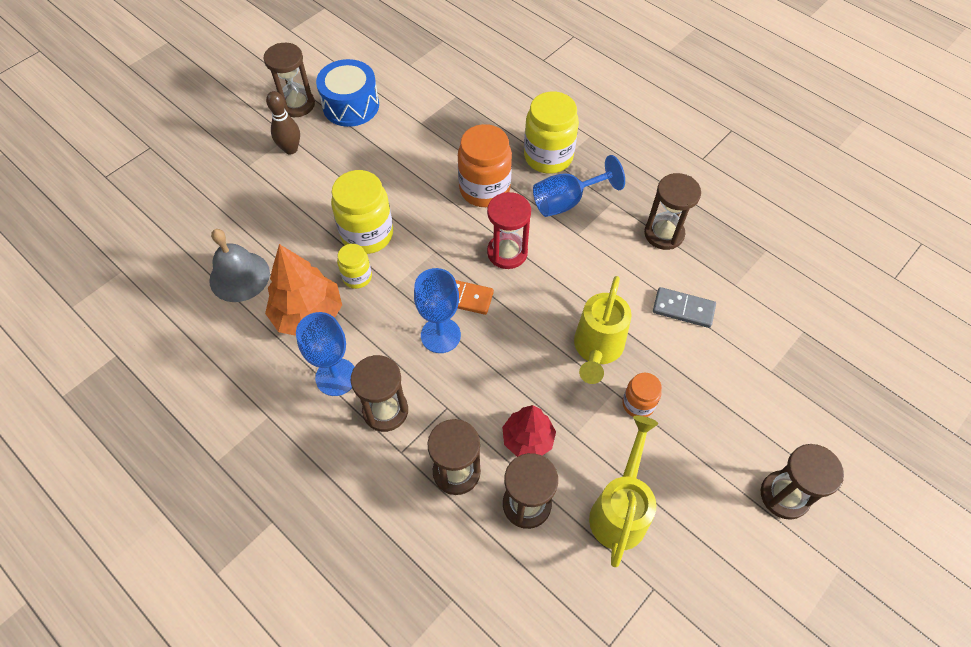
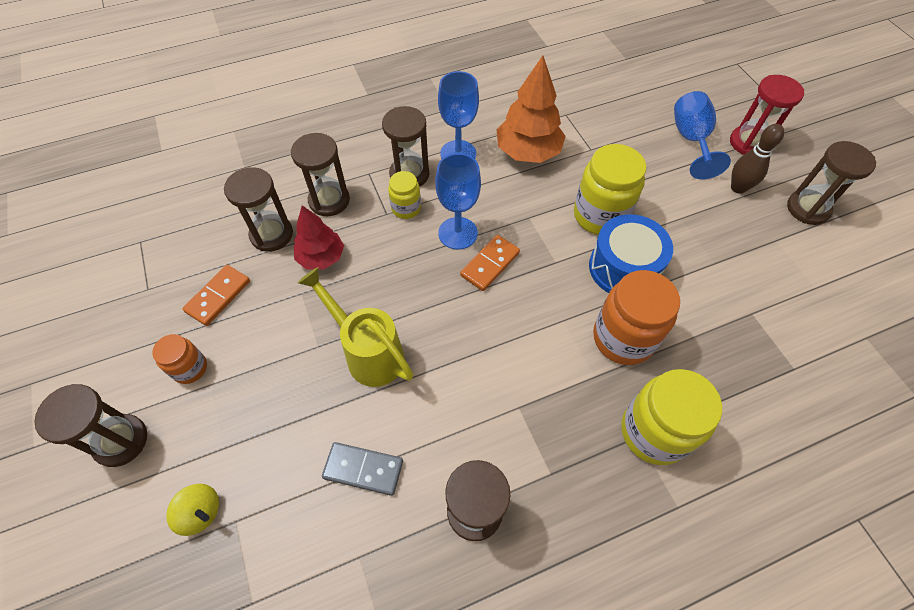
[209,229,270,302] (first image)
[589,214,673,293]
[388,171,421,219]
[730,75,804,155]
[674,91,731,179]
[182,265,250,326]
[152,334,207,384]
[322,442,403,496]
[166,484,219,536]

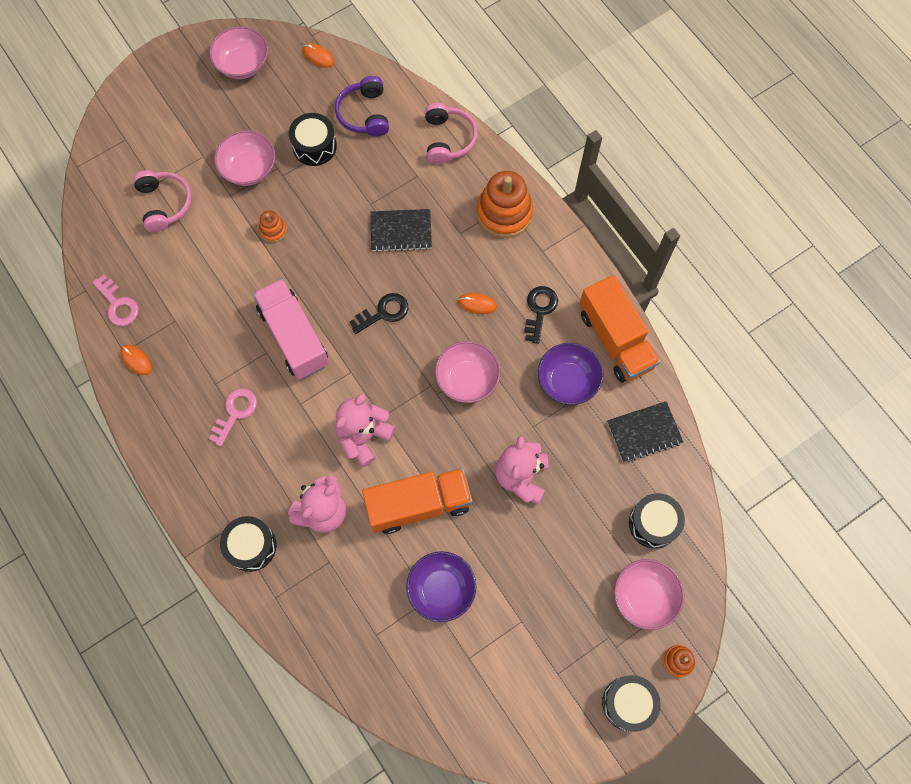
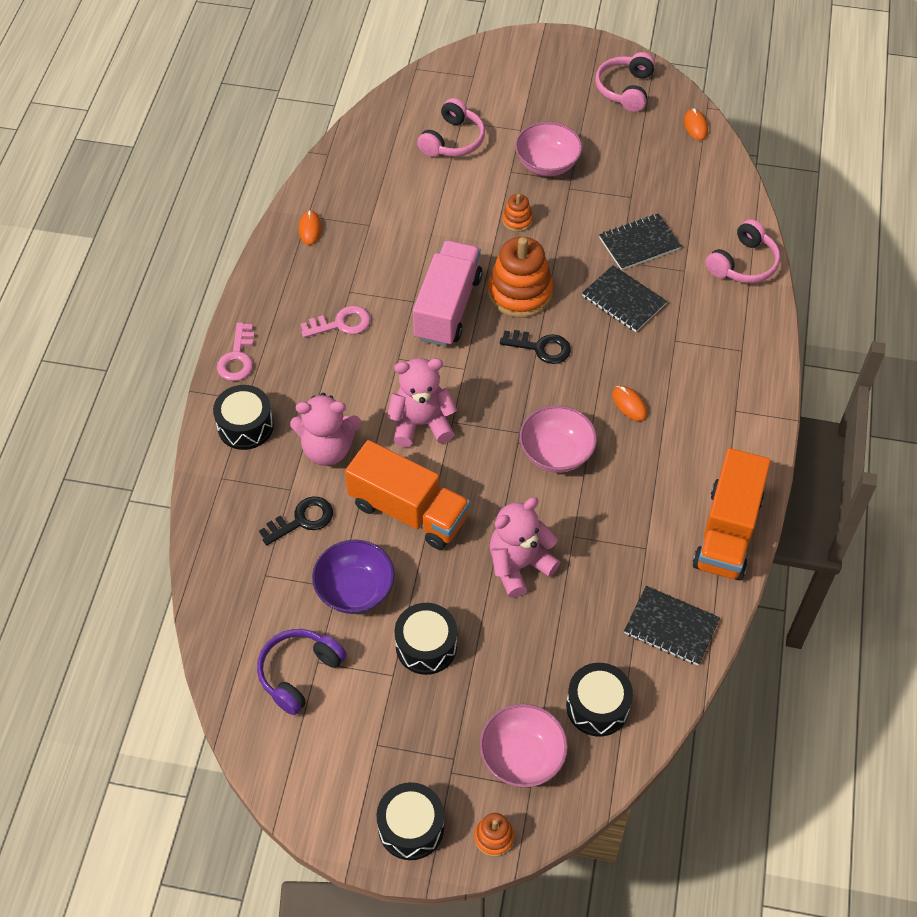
[217,323,255,381]
[595,52,655,112]
[395,603,457,675]
[257,629,347,715]
[488,237,553,318]
[259,496,333,545]
[538,343,603,405] (first image)
[599,213,681,270]

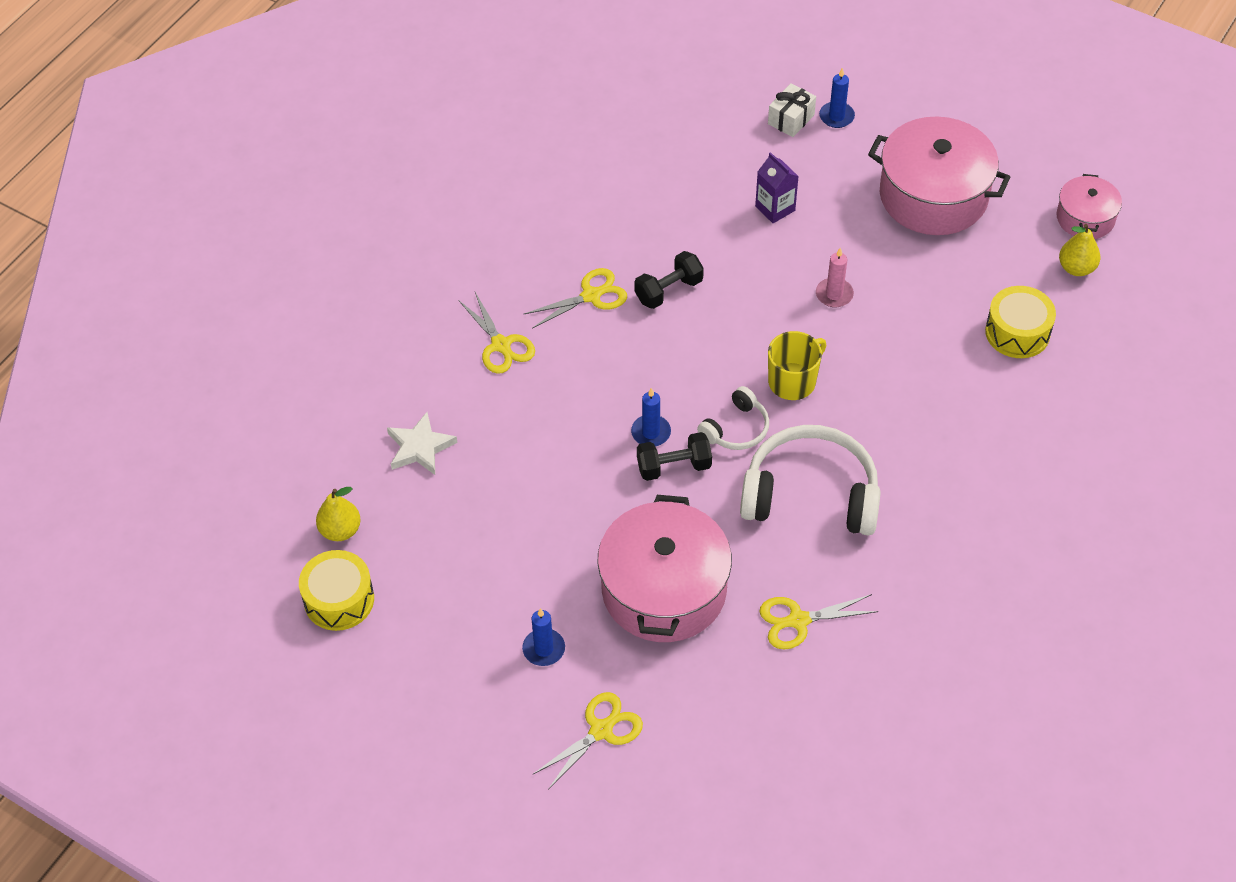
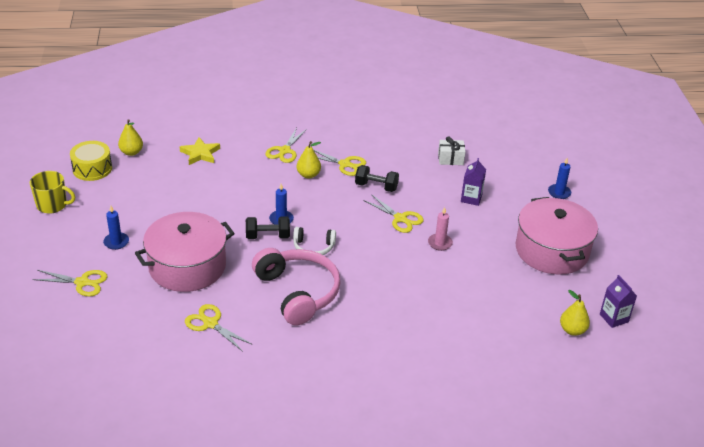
[180,137,220,165]
[246,216,290,239]
[252,248,341,325]
[438,136,466,165]
[30,171,75,214]
[985,286,1056,358] (first image)
[600,275,637,328]
[296,141,321,179]
[363,194,424,233]

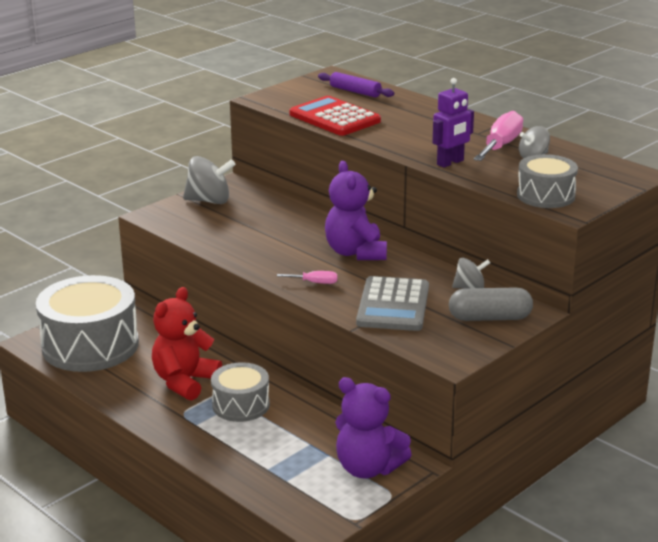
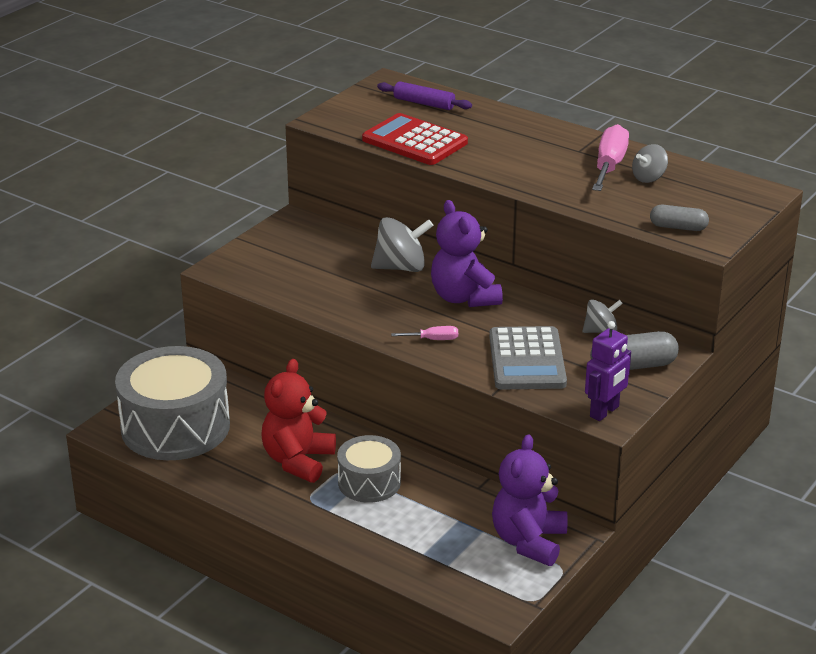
[371,217,433,272]
[492,434,568,566]
[585,321,631,421]
[650,205,709,231]

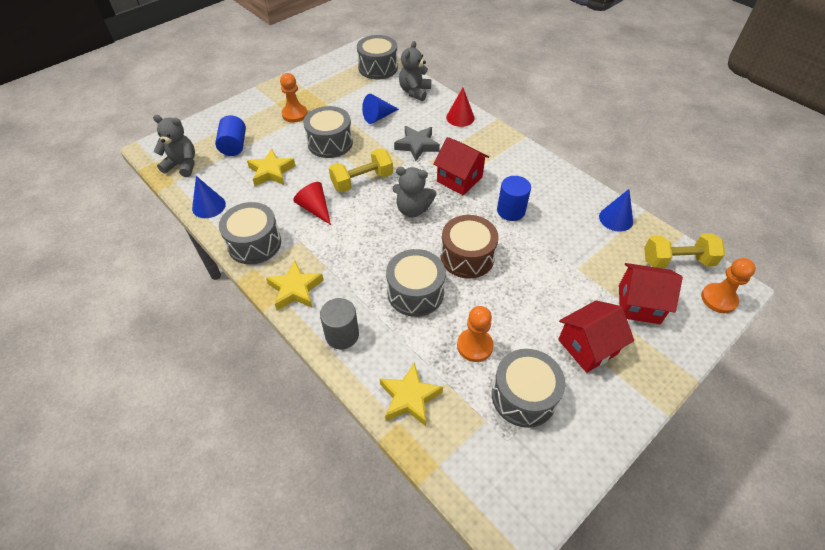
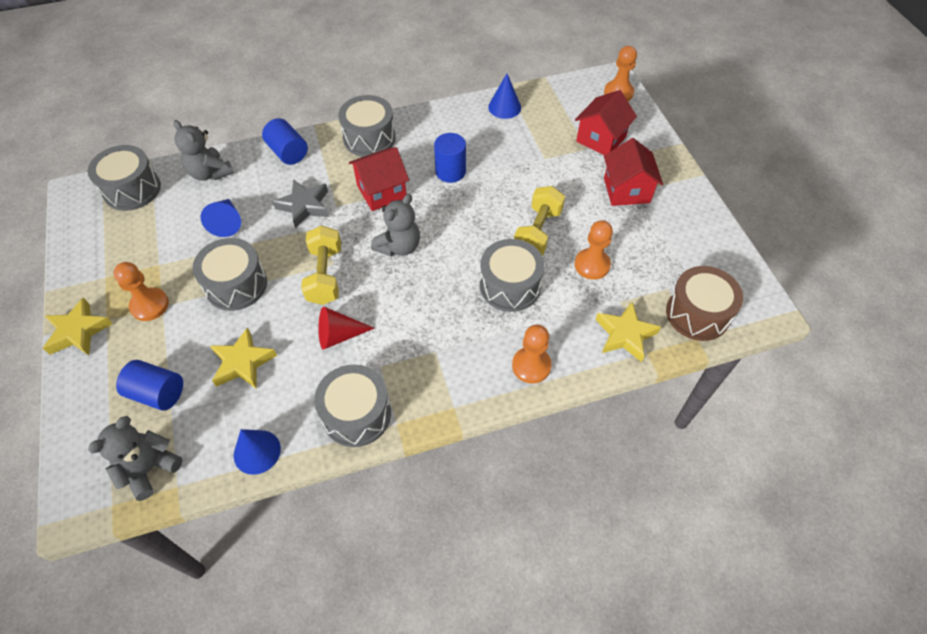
[43,297,113,355]
[512,325,552,384]
[666,266,743,341]
[262,118,308,165]
[338,95,396,157]
[514,186,565,256]

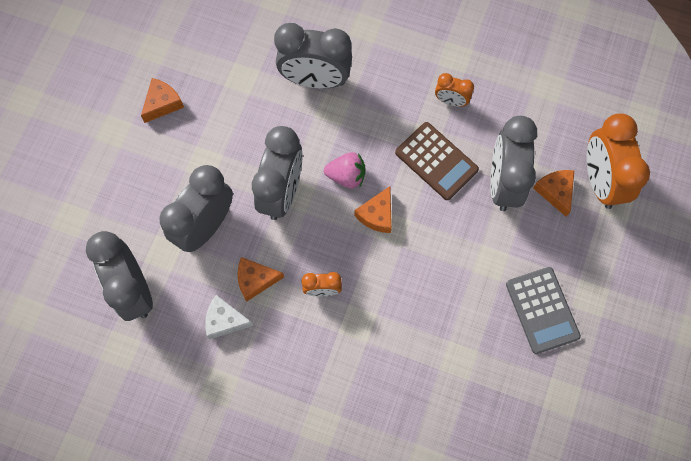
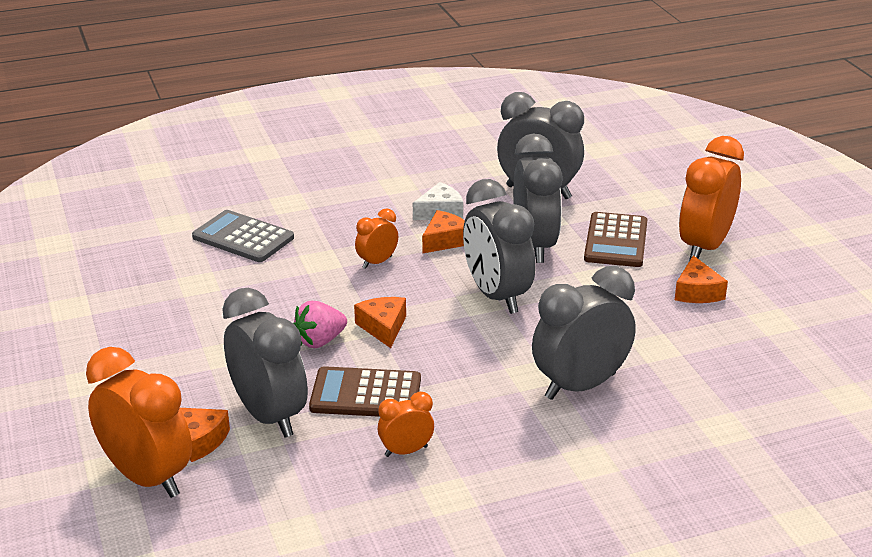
[294,301,347,348]
[192,210,294,262]
[584,212,647,267]
[679,136,744,260]

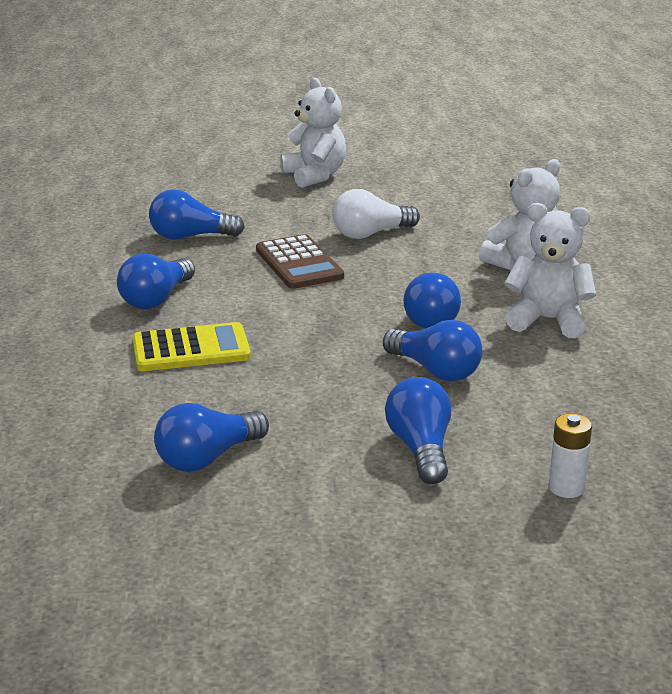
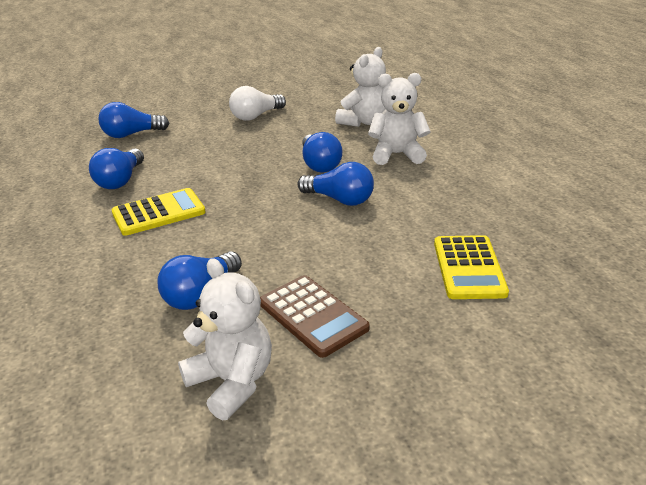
[260,275,370,358]
[178,258,272,421]
[385,377,451,484] (first image)
[434,235,509,299]

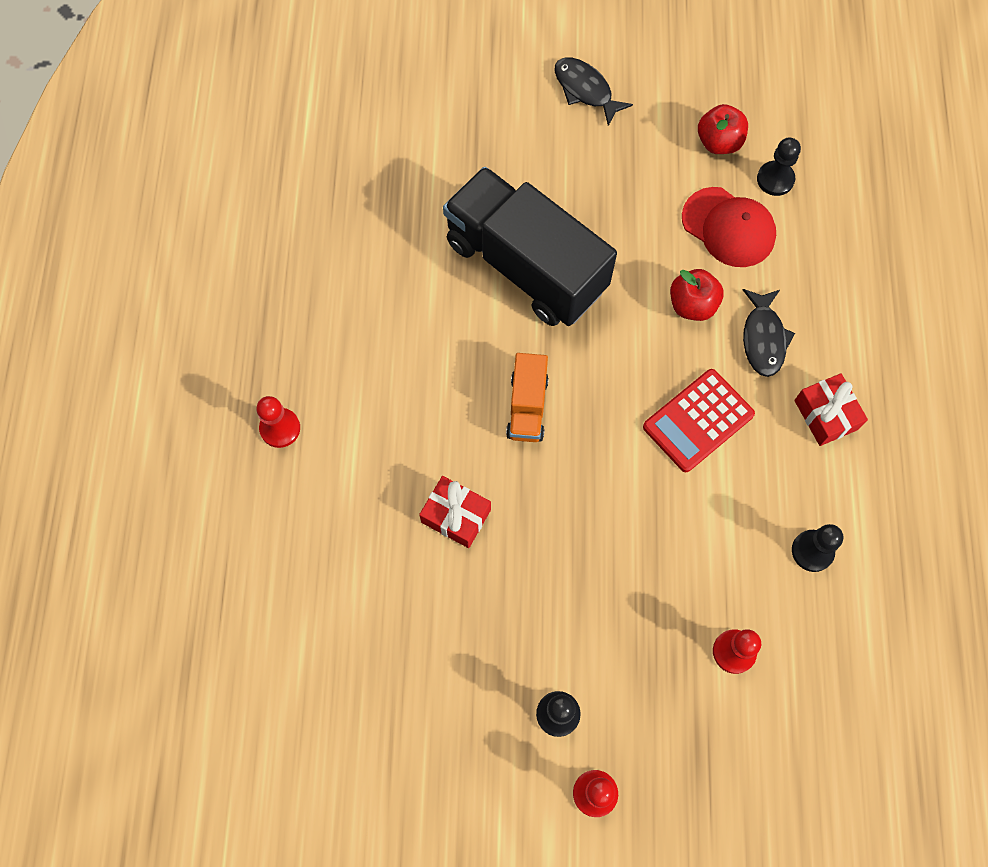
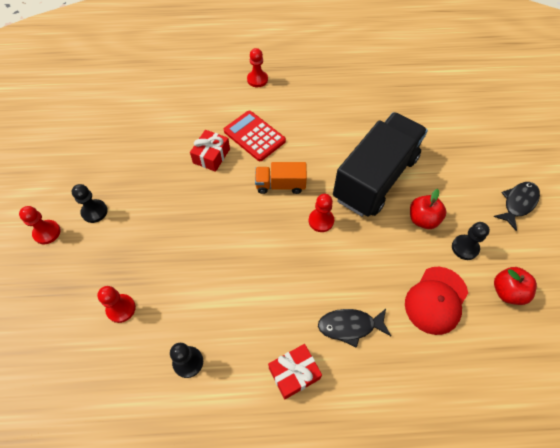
[224,111,286,161]
[410,189,446,229]
[452,222,490,260]
[309,194,334,232]

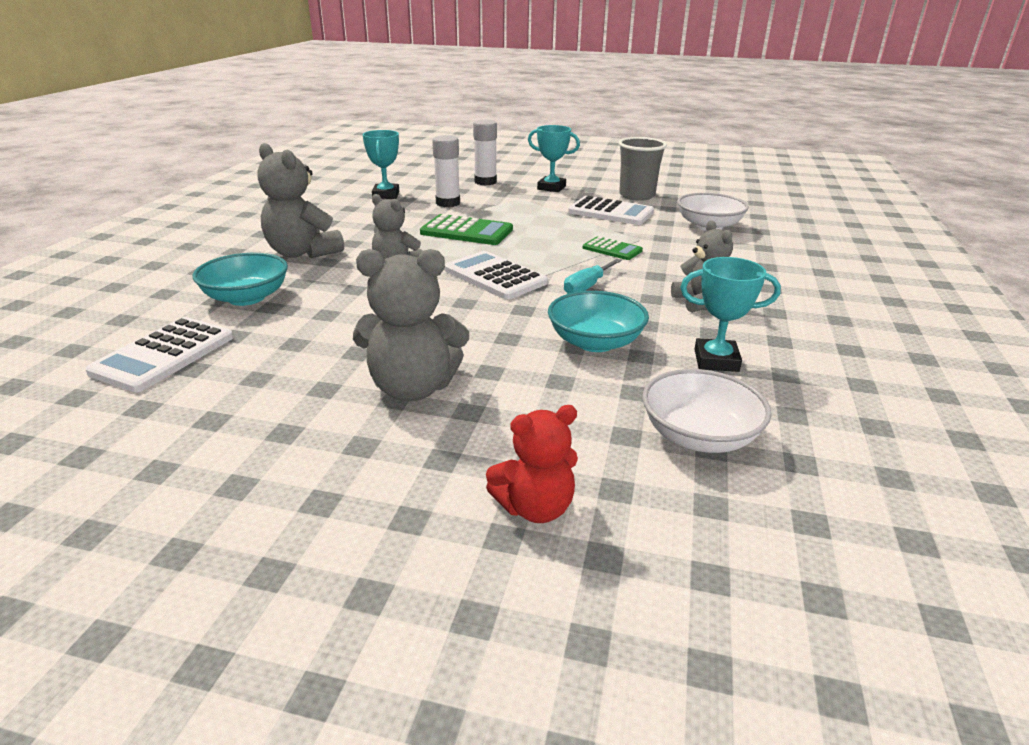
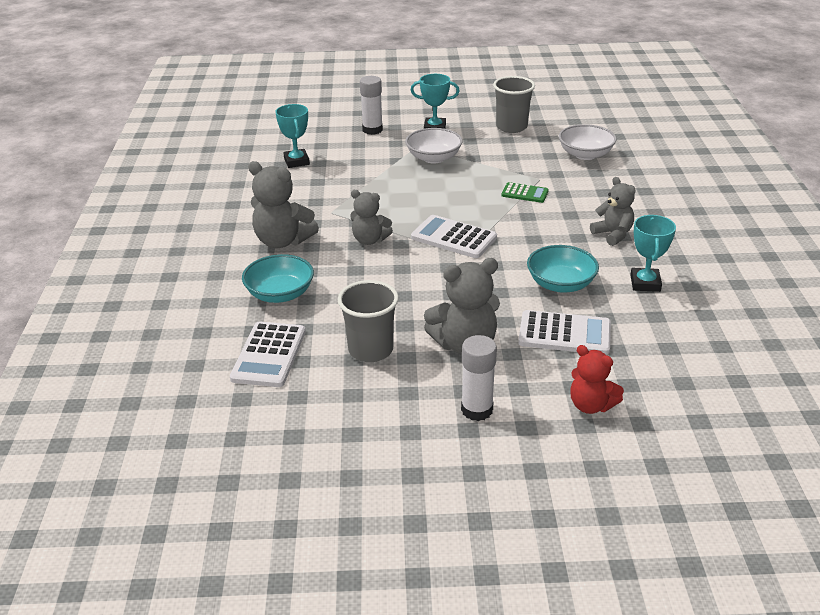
[420,214,513,245] (first image)
[461,335,497,421]
[570,345,624,414]
[564,259,622,294] (first image)
[518,310,611,355]
[405,128,463,164]
[631,215,676,292]
[338,280,399,362]

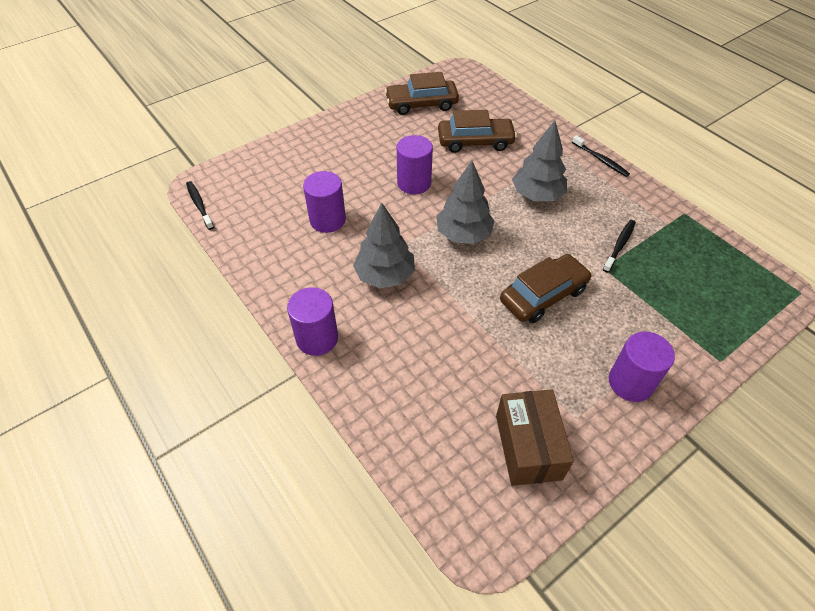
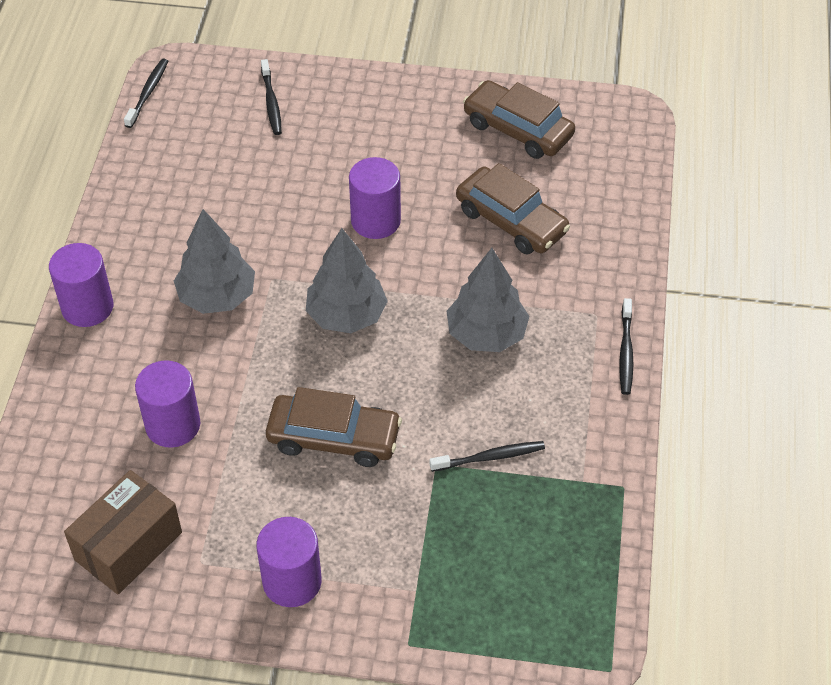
[135,360,200,448]
[261,59,282,135]

